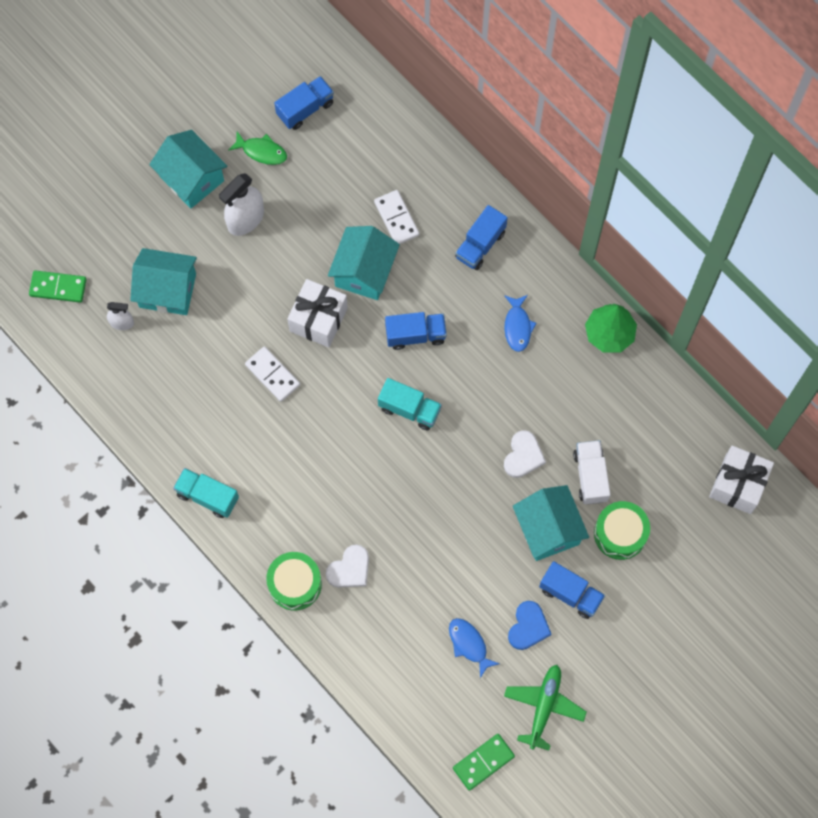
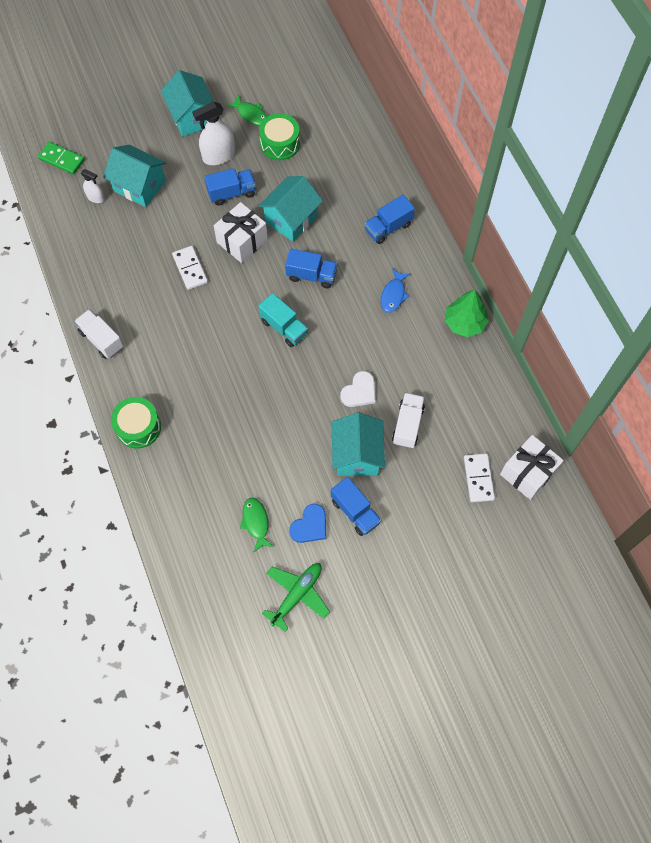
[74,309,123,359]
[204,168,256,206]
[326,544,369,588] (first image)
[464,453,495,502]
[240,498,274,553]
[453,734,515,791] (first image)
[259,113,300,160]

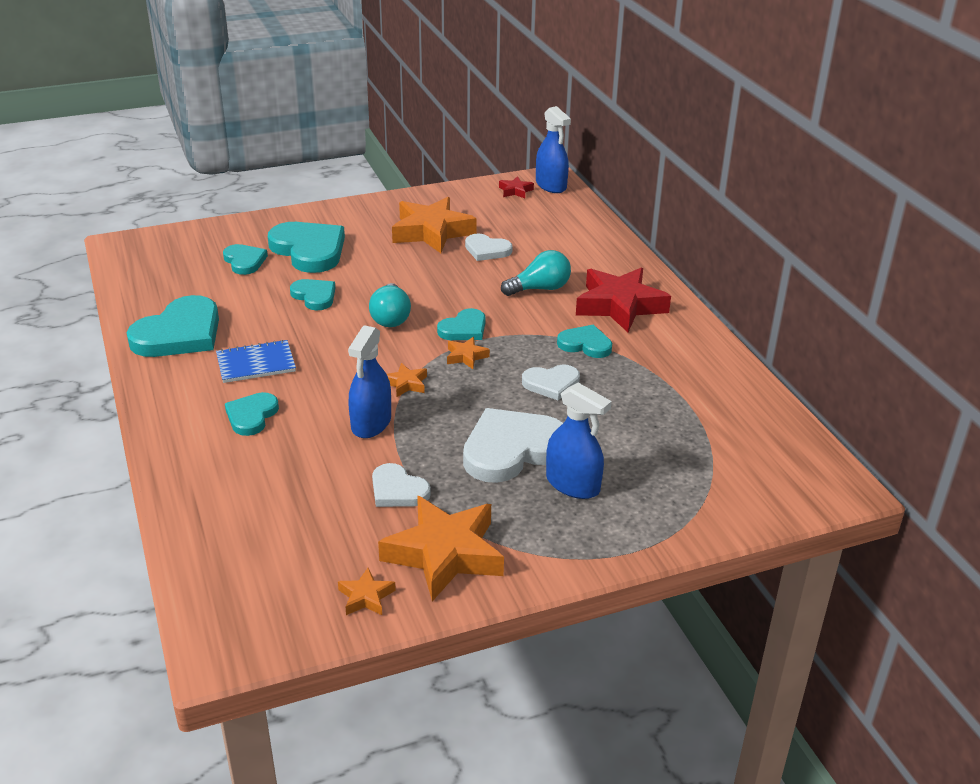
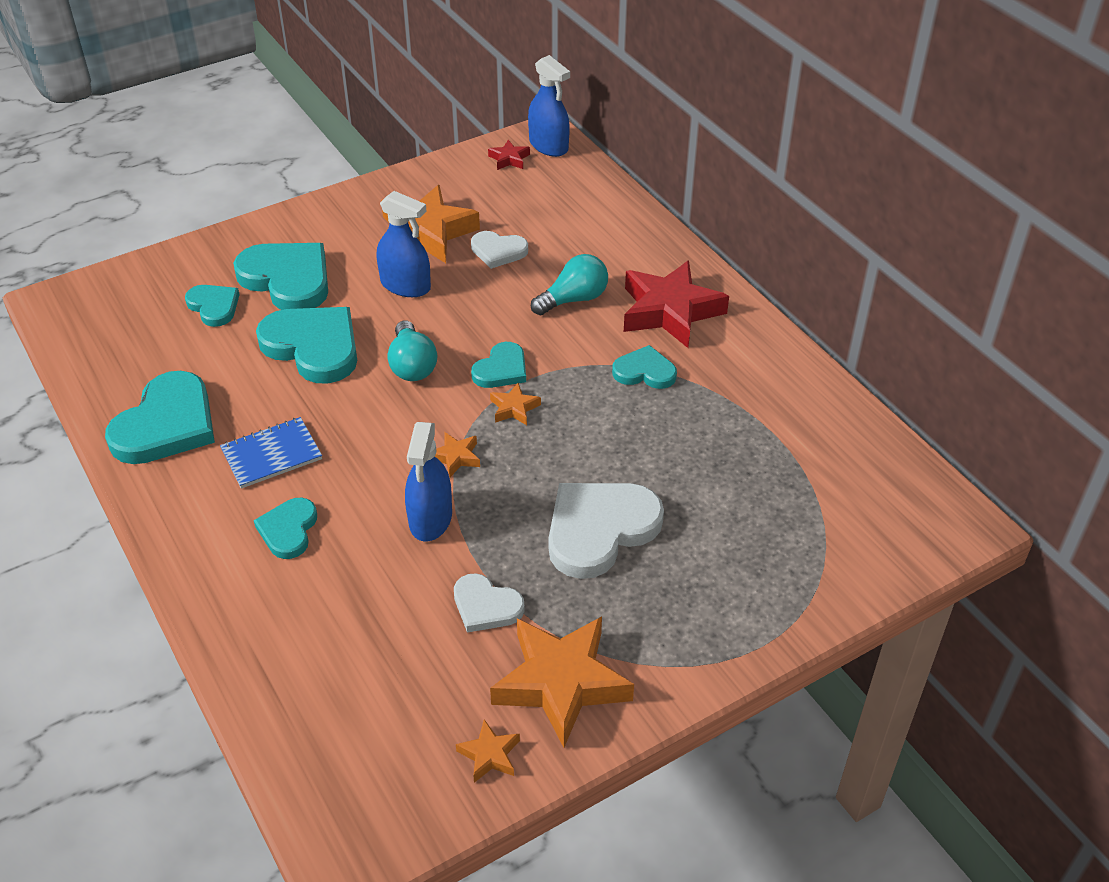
[256,307,357,384]
[522,365,580,400] (first image)
[377,191,431,297]

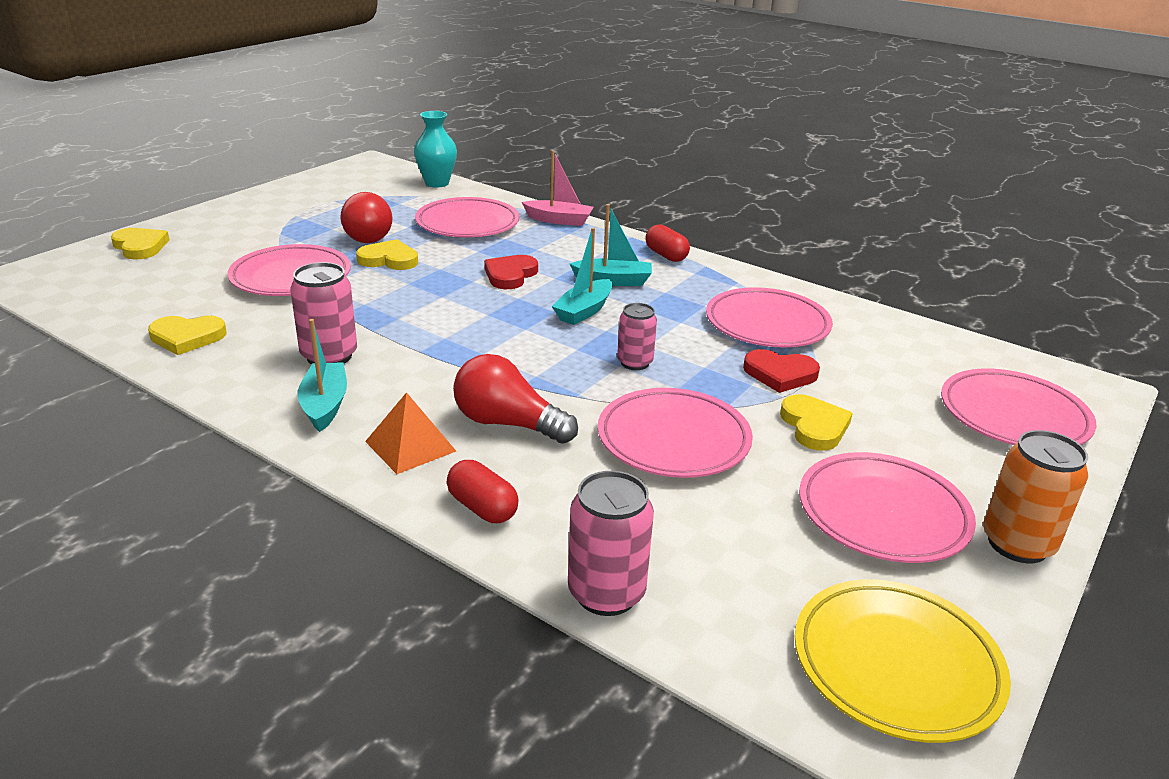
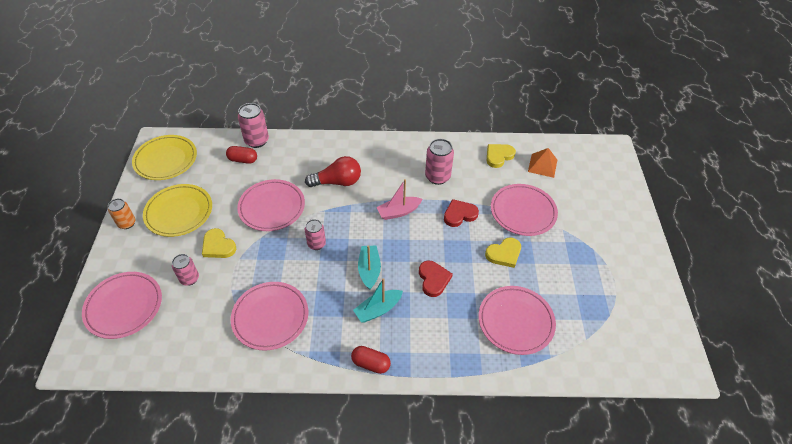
[111,228,169,260] (first image)
[298,319,347,432] (first image)
[341,192,392,243] (first image)
[528,148,557,178]
[414,111,457,188] (first image)
[226,146,257,164]
[377,179,423,220]
[444,199,479,227]
[143,184,212,237]
[108,198,135,229]
[172,254,199,286]

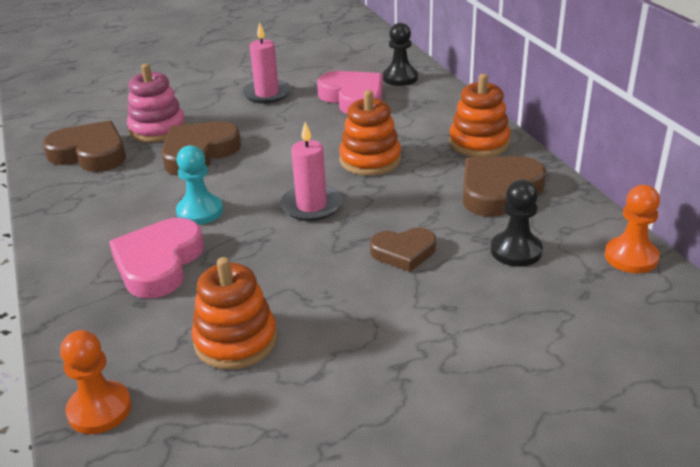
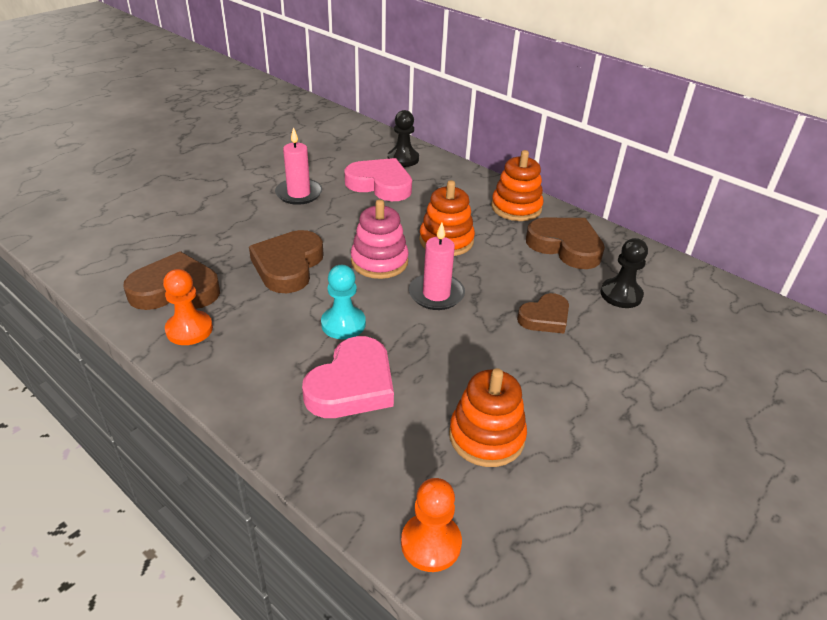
[302,336,394,418]
[351,200,409,279]
[526,218,605,269]
[163,269,213,345]

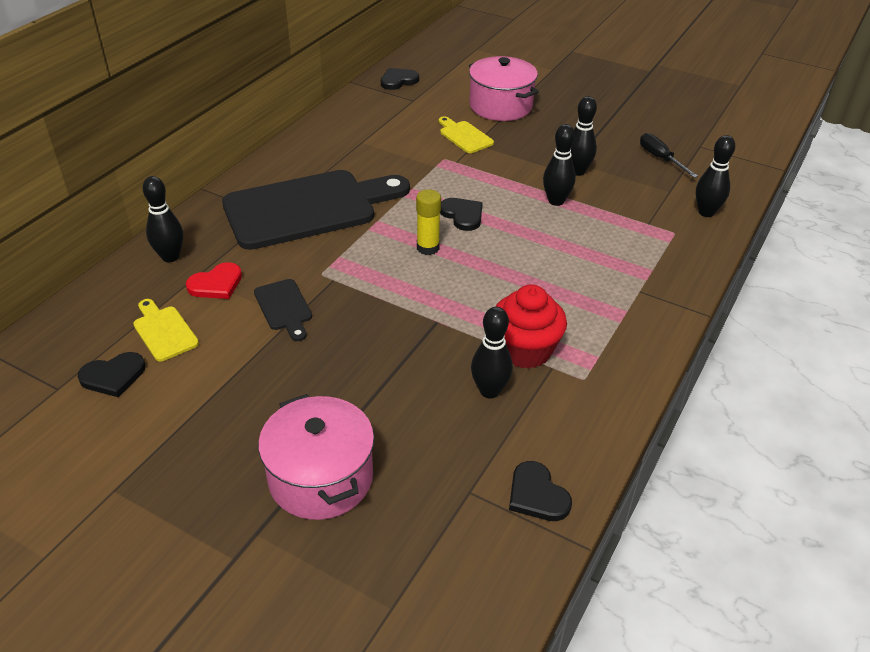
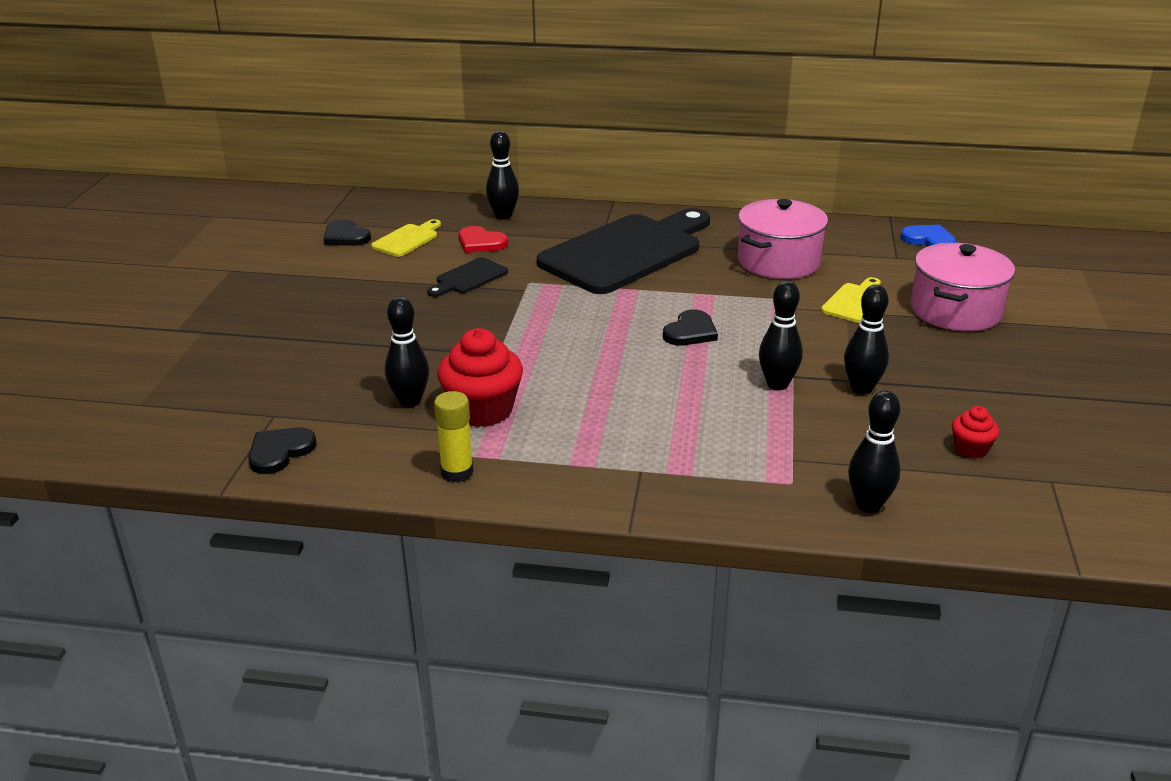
[537,208,710,294]
[738,199,828,279]
[901,225,956,247]
[434,391,473,483]
[952,406,999,459]

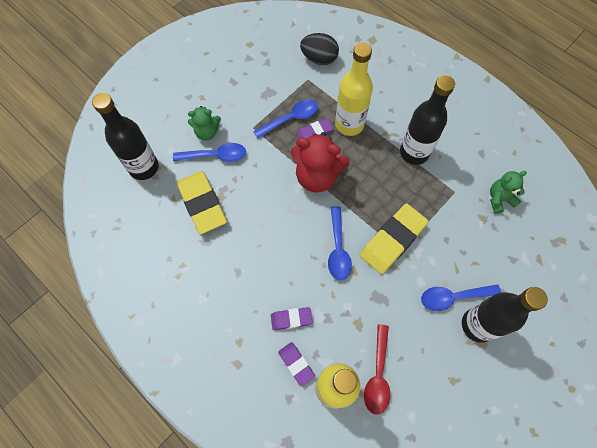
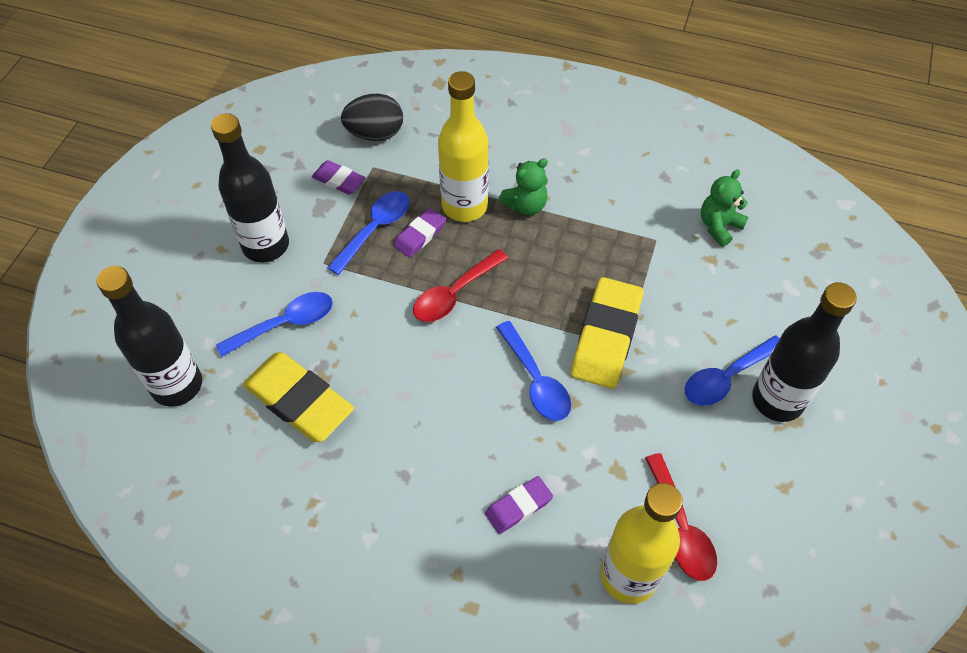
[499,158,548,215]
[312,160,365,195]
[413,249,508,322]
[211,113,289,262]

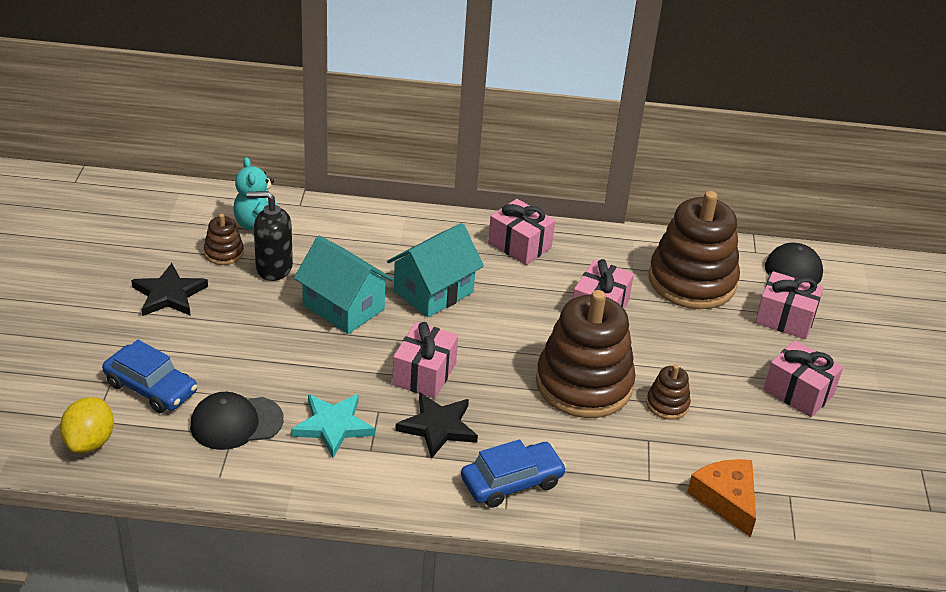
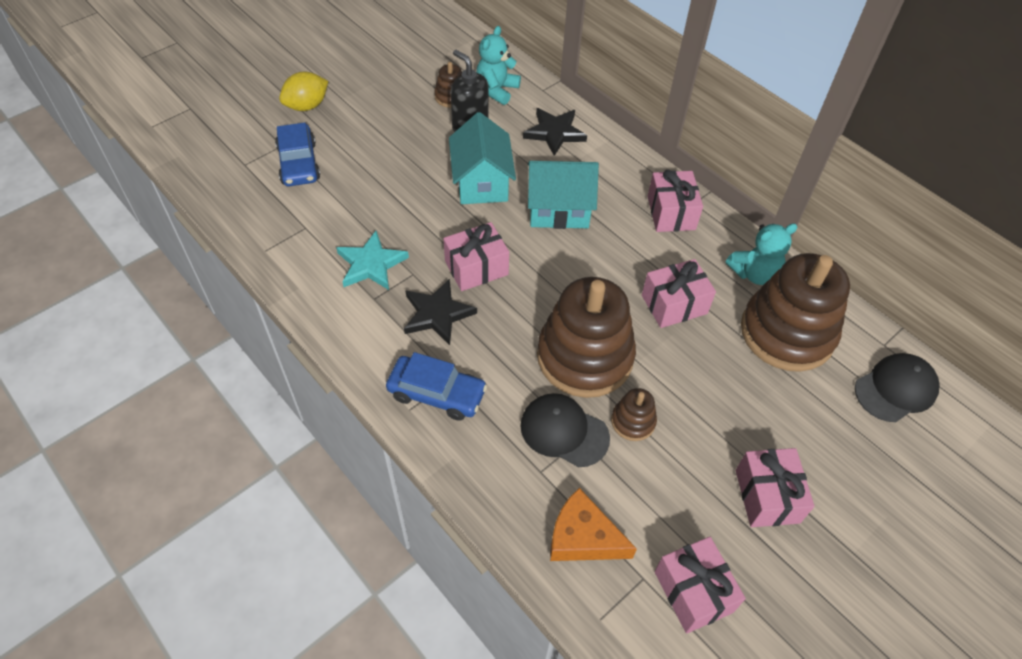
[279,72,328,111]
[523,108,587,156]
[520,393,610,467]
[550,488,637,561]
[655,537,746,633]
[726,223,797,285]

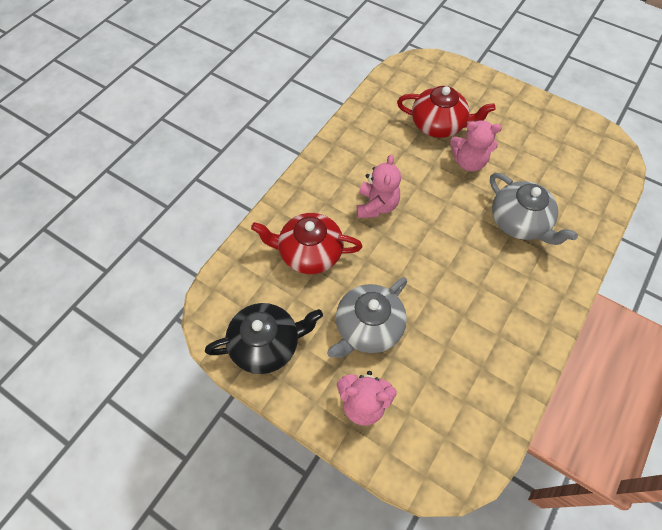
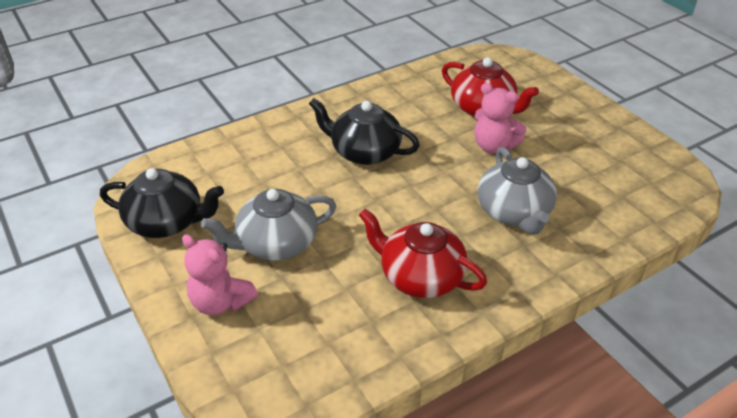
[359,208,487,298]
[309,98,420,165]

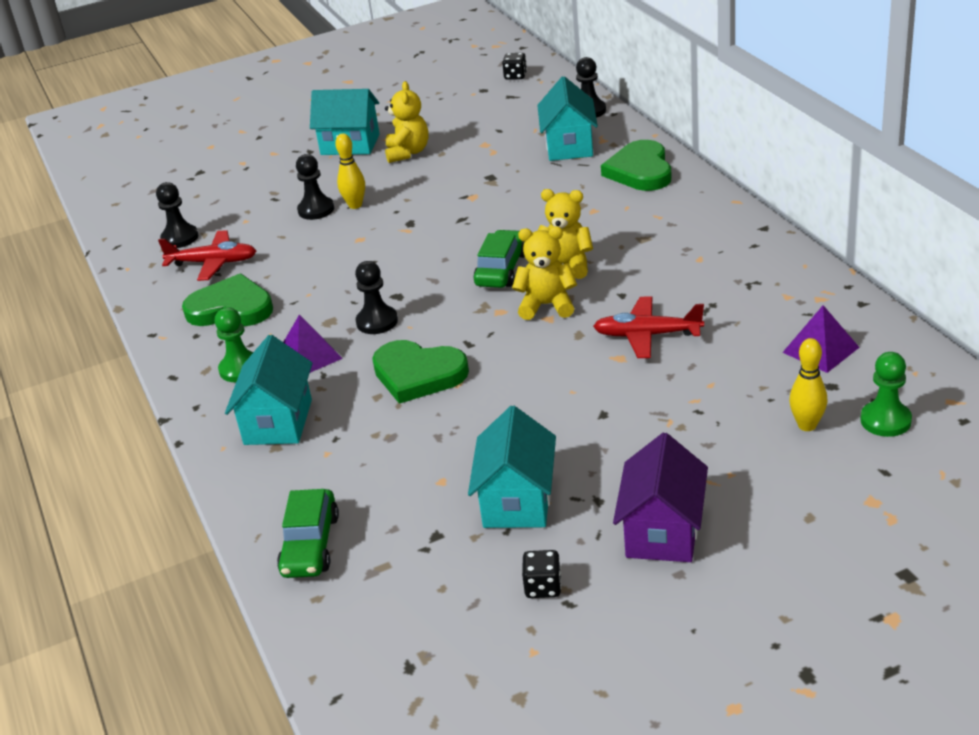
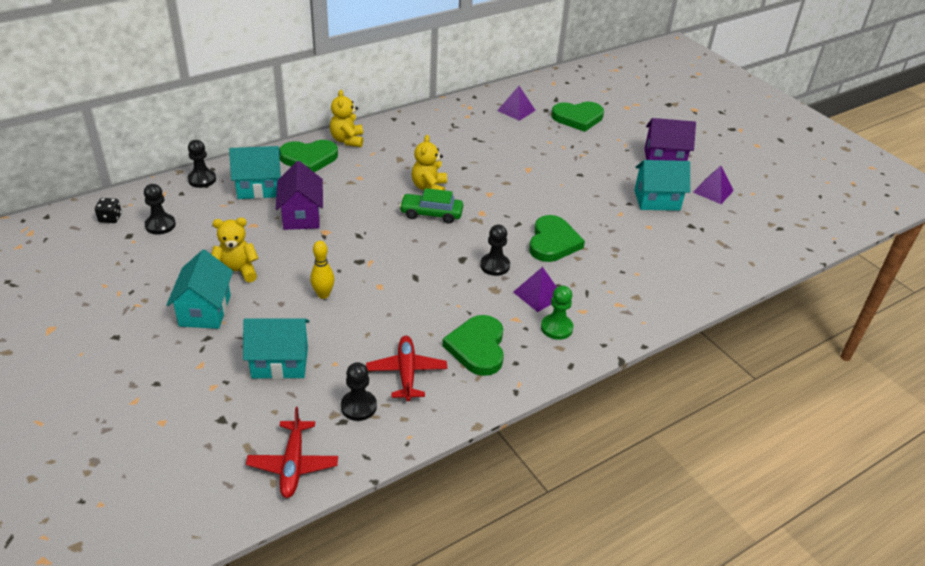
[243,318,310,379]
[277,489,339,578] (first image)
[144,184,176,235]
[330,90,363,147]
[693,166,734,204]
[246,407,338,498]
[551,102,604,132]
[860,352,912,437] (first image)
[276,161,323,230]

